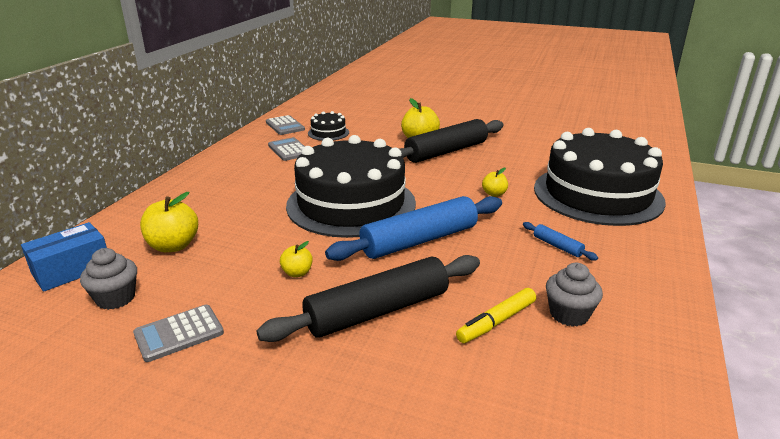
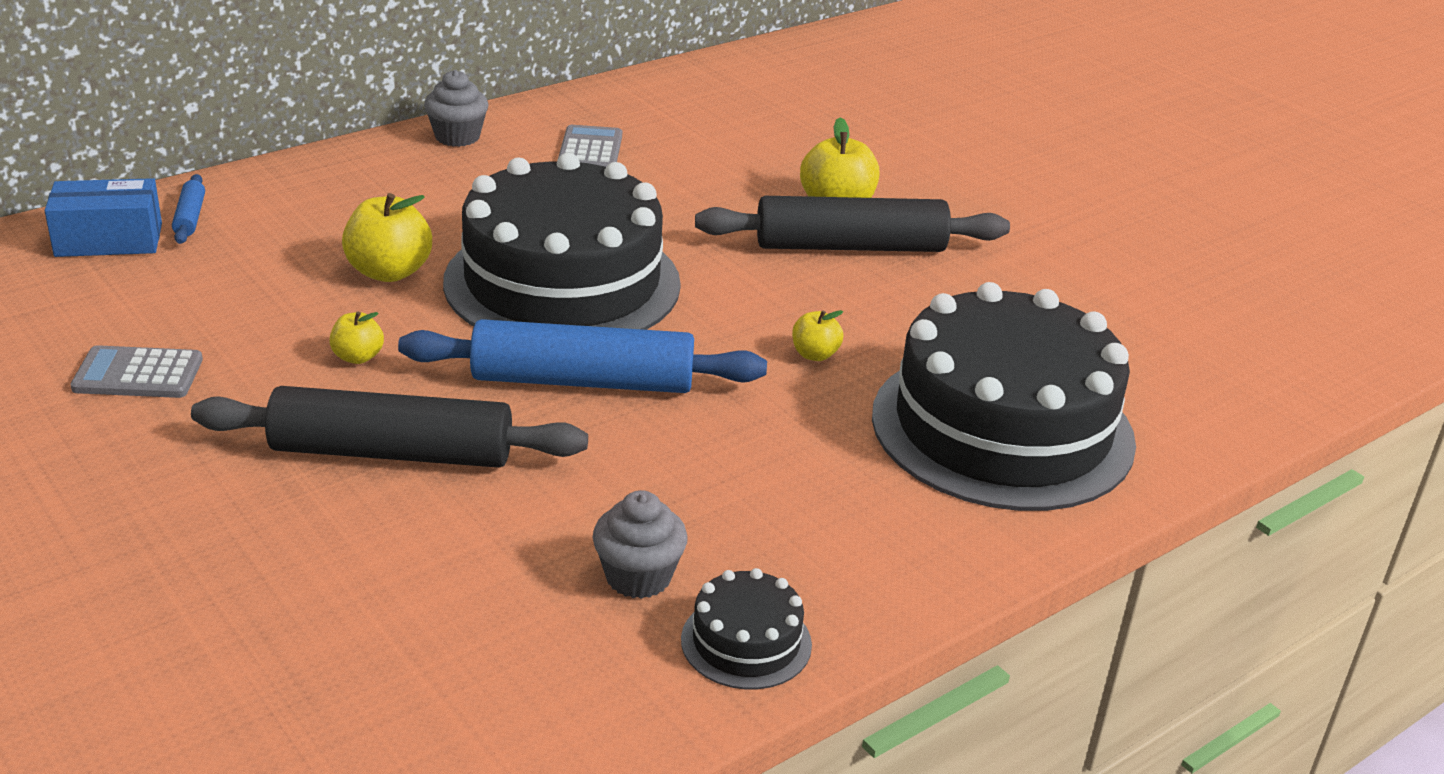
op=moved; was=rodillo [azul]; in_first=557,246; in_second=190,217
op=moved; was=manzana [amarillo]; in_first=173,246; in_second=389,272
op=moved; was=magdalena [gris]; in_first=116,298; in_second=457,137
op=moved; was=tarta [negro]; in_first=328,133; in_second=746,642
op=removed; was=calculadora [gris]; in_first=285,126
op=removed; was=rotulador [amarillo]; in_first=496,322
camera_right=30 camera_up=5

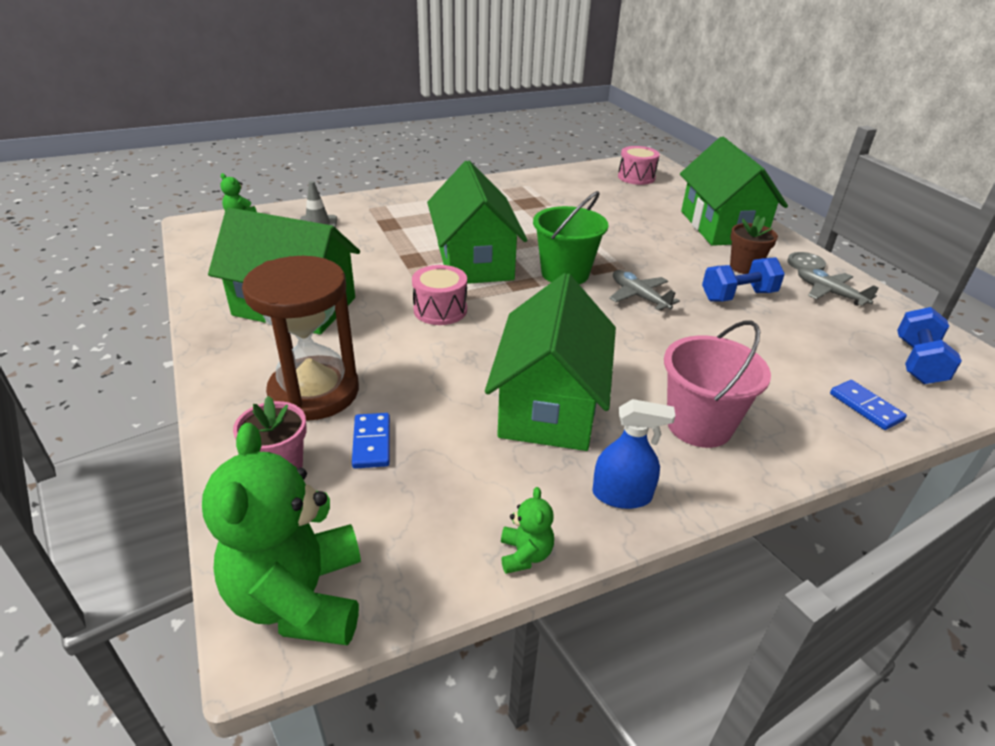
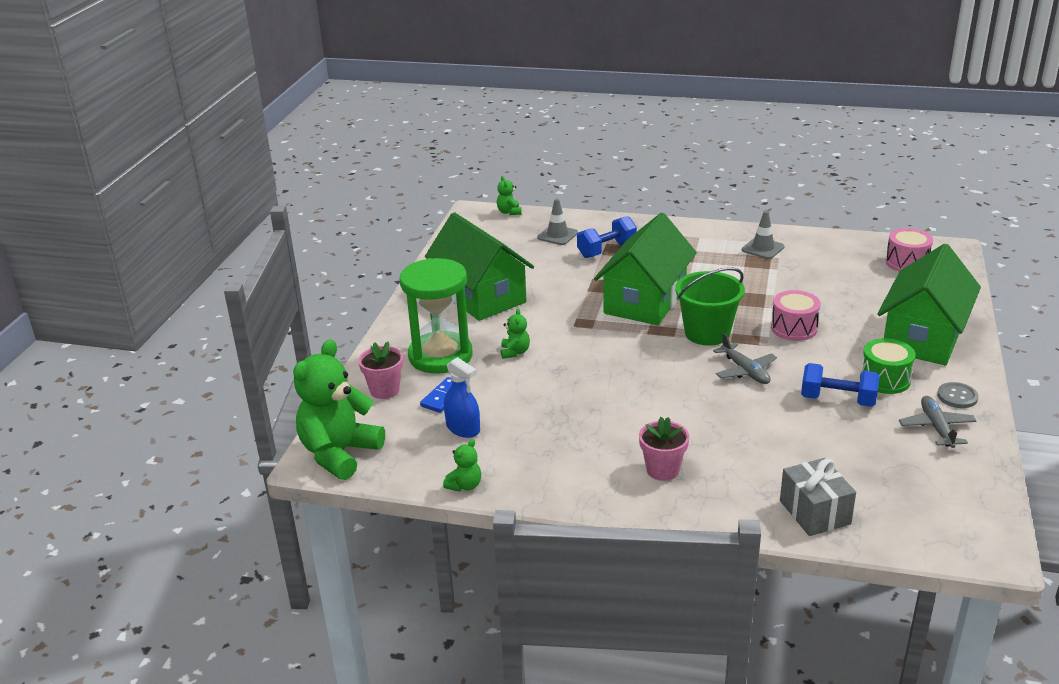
op=recoloured; was=reloj de arena [marrón]; now=reloj de arena [verde]; in_first=314,392; in_second=440,356
op=moved; was=pulverizador [azul]; in_first=621,495; in_second=463,428
op=added; now=osito [verde]; in_second=515,352
op=moved; was=mancuerna [azul]; in_first=918,362; in_second=606,250
op=replaced; was=balde [rosa]; now=maceta [rosa]; in_first=699,425; in_second=662,470
op=turned; was=avión [gris]; in_first=639,296; in_second=745,371; clockwise=150
op=added; now=cono de tráfico [gris]; in_second=762,248
op=moved; was=tambor [rosa]; in_first=440,310; in_second=794,328
op=replaced; was=ficha de dominó [azul]; now=regalo [gris]; in_first=865,407; in_second=814,512
op=replaced; was=maceta [marrón]; now=tambor [verde]; in_first=744,267; in_second=885,379
op=removed; was=casa [verde]; in_first=549,405
camera_right=40 camera_up=-5

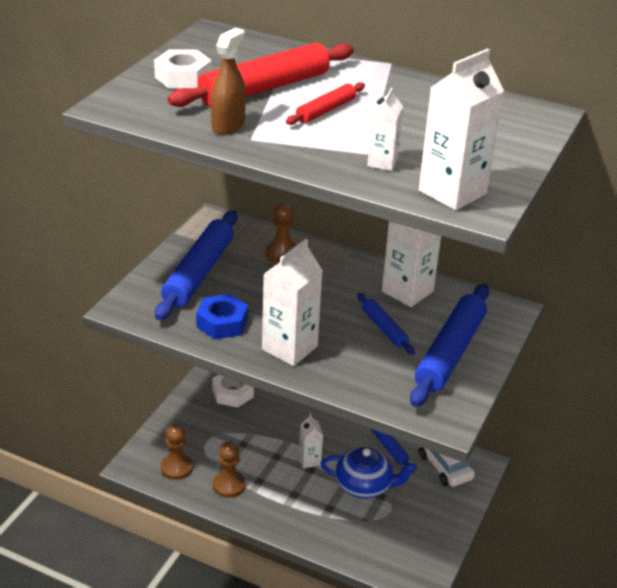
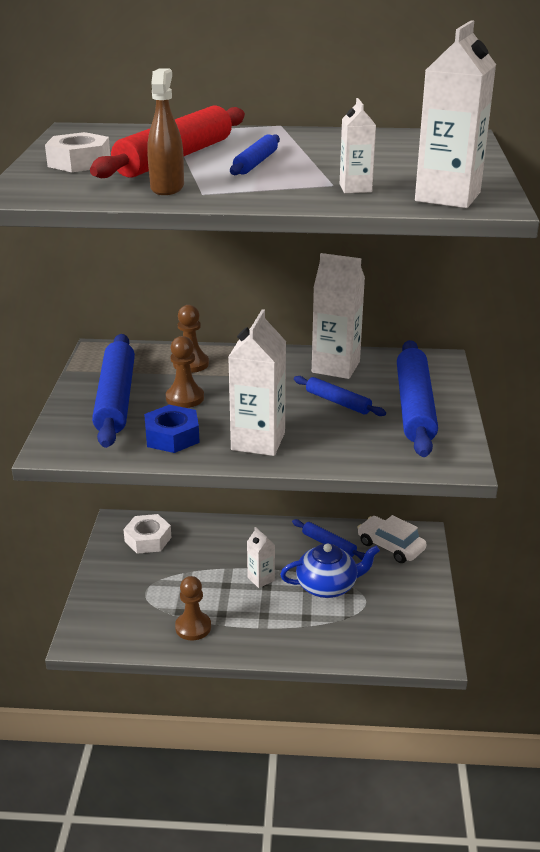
op=moved; was=peón [marrón]; in_first=176,468; in_second=185,398
op=recoloured; was=rodillo [rojo]; now=rodillo [azul]; in_first=326,110; in_second=255,163
camera_right=-20 camera_up=-5

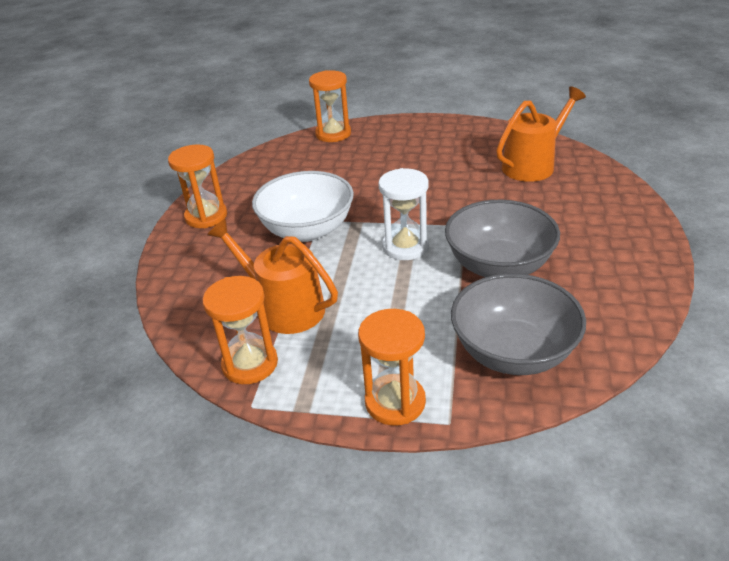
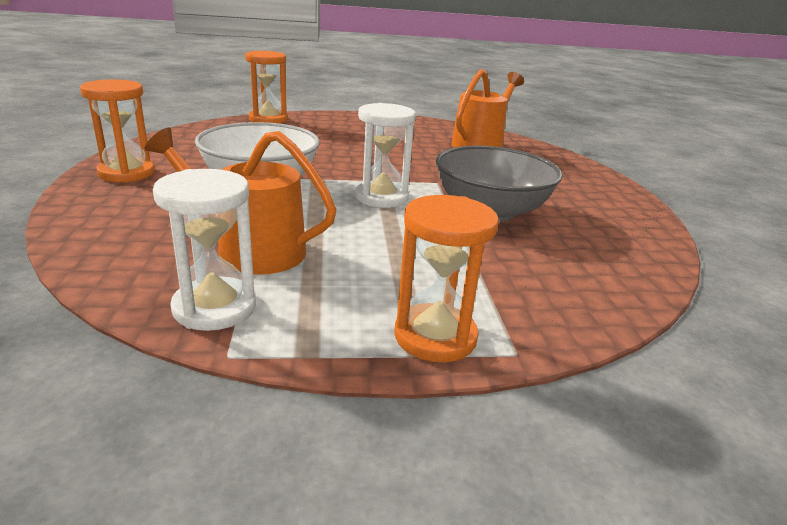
op=recoloured; was=reloj de arena [naranja]; now=reloj de arena [blanco]; in_first=250,364; in_second=214,307
op=removed; was=cuenco [gris]; in_first=513,352
camera_right=-20 camera_up=-10

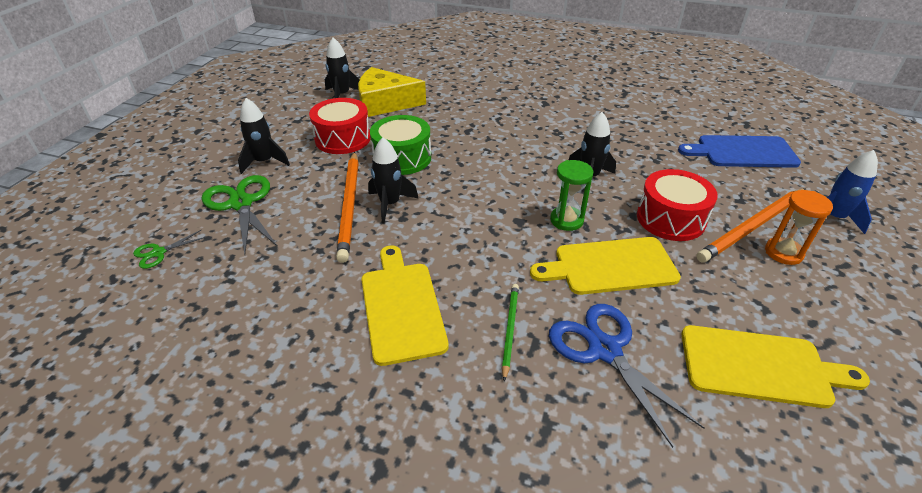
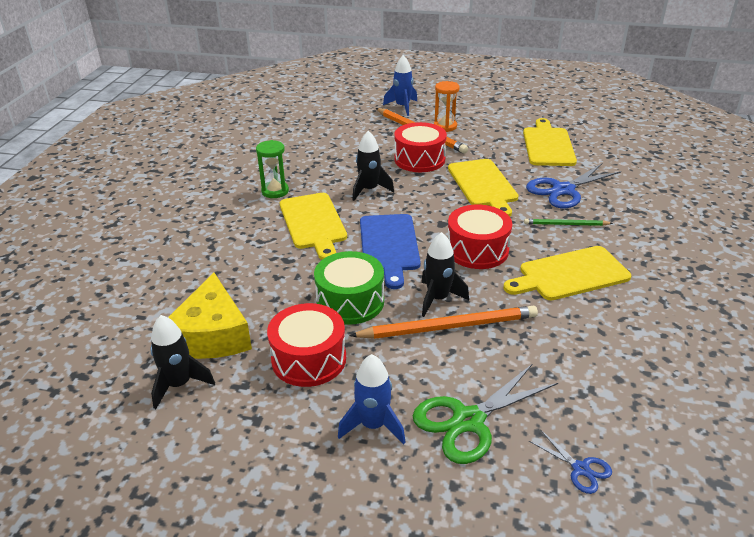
op=moved; was=reloj de arena [verde]; in_first=566,220; in_second=275,191
op=added; now=tabla de cortar [amarillo]; in_second=313,223
op=recoloured; was=cohete [negro]; now=cohete [azul]; in_first=264,162; in_second=373,425
op=moved; was=tabla de cortar [azul]; in_first=742,152; in_second=389,246
op=added; now=tambor [rojo]; in_second=477,250
op=recoloured; was=tijeras [verde]; now=tijeras [azul]; in_first=158,253; in_second=581,469
camera_right=-95 camera_up=-5

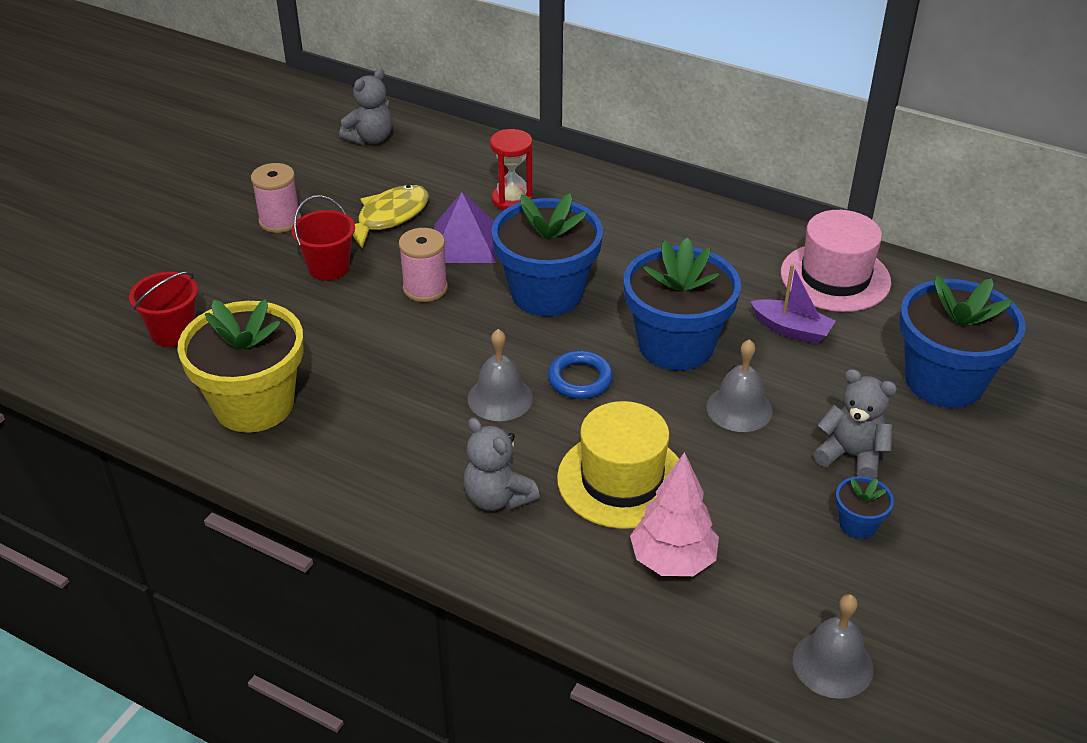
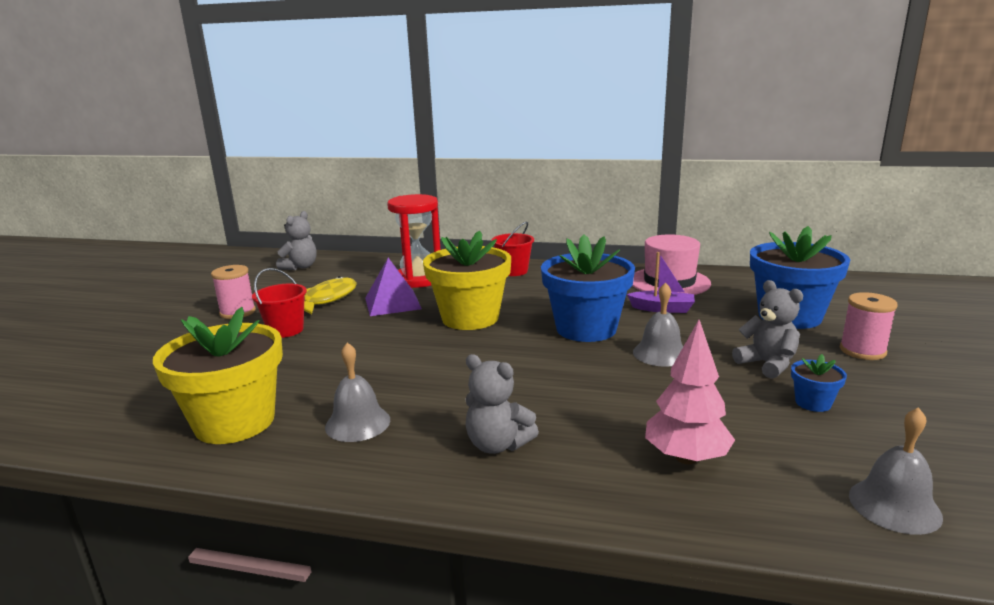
op=moved; was=campana [gris]; in_first=500,398; in_second=357,423
op=resized; was=reloj de arena [rojo]; in_first=512,200; in_second=419,279; ratio=1.55
op=recoloured; was=maceta [azul]; now=maceta [amarillo]; in_first=547,293; in_second=470,318
op=moved; was=balde [rojo]; in_first=173,332; in_second=513,271
op=turned; was=osito [gris]; in_first=851,456; in_second=767,364; clockwise=45
op=moved; was=carrete [rosa]; in_first=425,288; in_second=862,351
op=removed; was=anillo [azul]; in_first=580,379
op=removed; was=sombrero [amarillo]; in_first=621,480
camera_right=-15 camera_up=-20

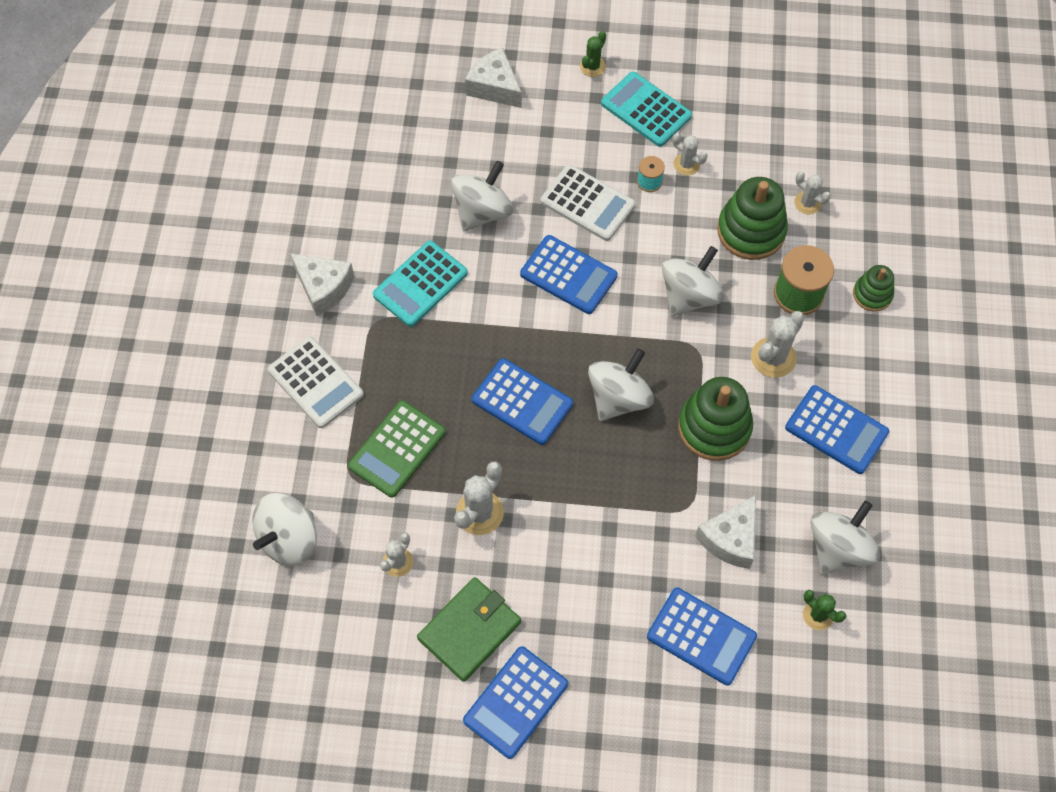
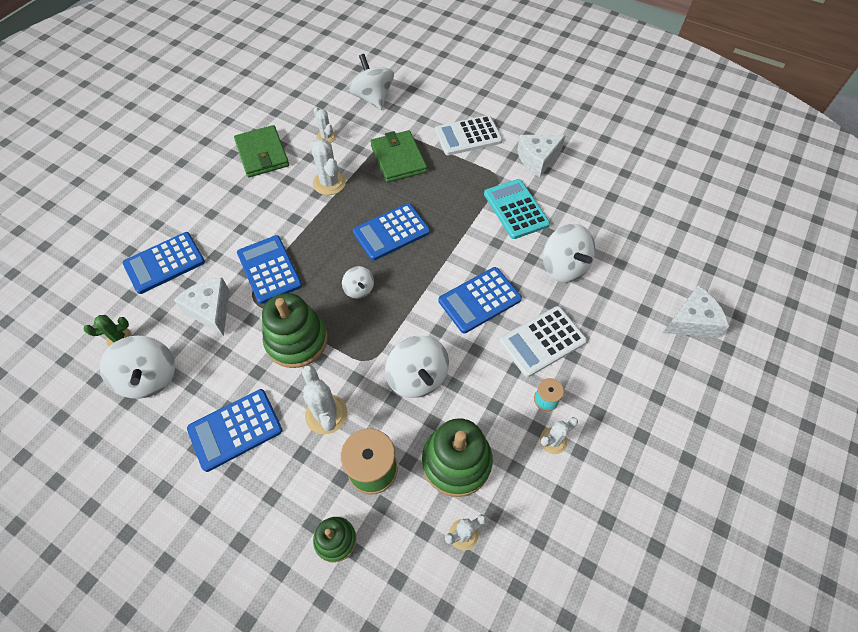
op=moved; was=calculadora [azul]; in_first=515,702; in_second=269,269
op=resized; was=peonza [blanco]; in_first=619,398; in_second=359,289; ratio=0.55
op=replaced; was=calculadora [verde]; now=cartera [verde]; in_first=397,449; in_second=398,159
op=removed; was=cactus [verde]; in_first=592,66
op=removed; was=calculadora [turquesa]; in_first=646,110
camera_right=115 camera_up=-5

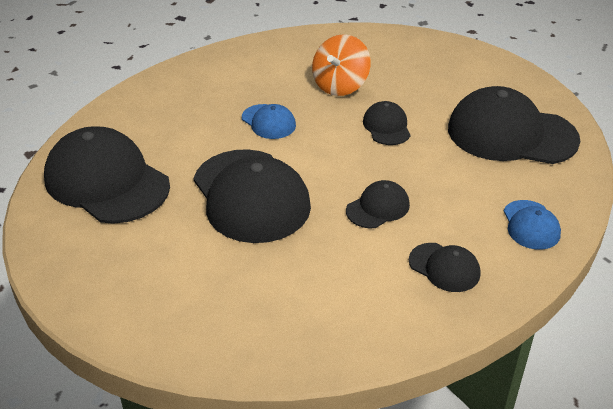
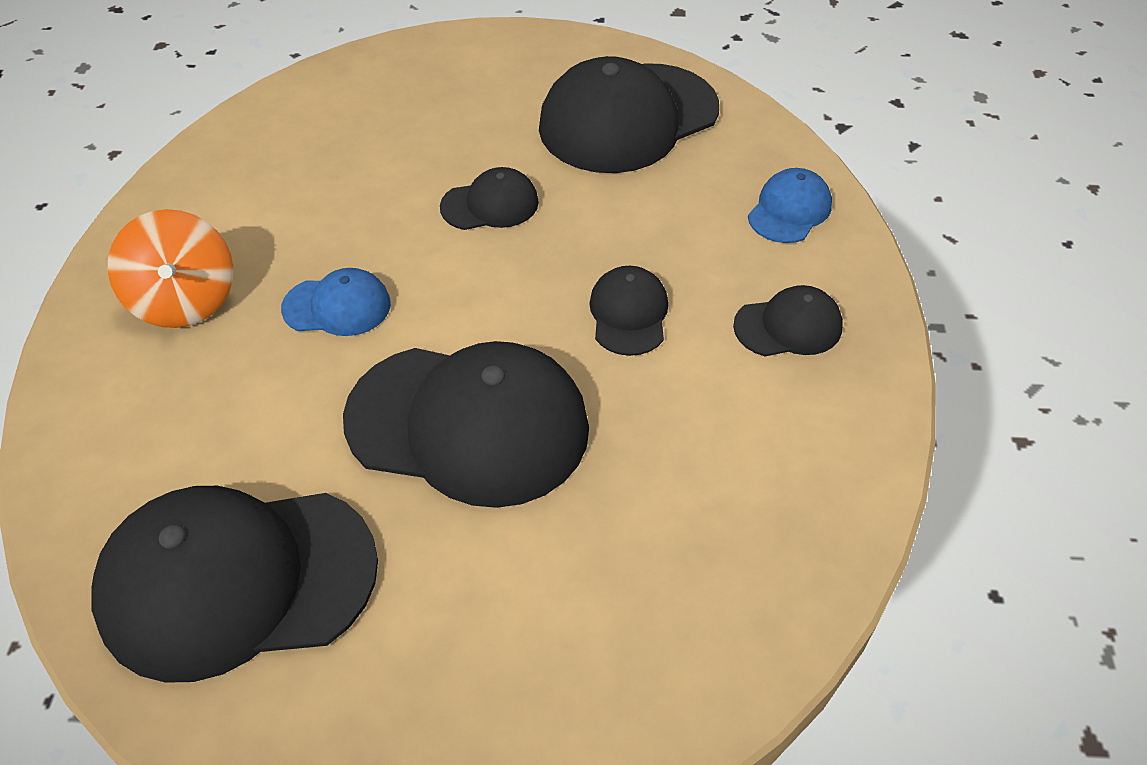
op=moved; was=peonza [naranja]; in_first=340,85; in_second=185,300
op=turned; was=gorra [negro]; in_first=386,127; in_second=490,205; clockwise=135
op=turned; was=gorra [azul]; in_first=531,225; in_second=789,210; clockwise=-90
camera_right=-50 camera_up=10

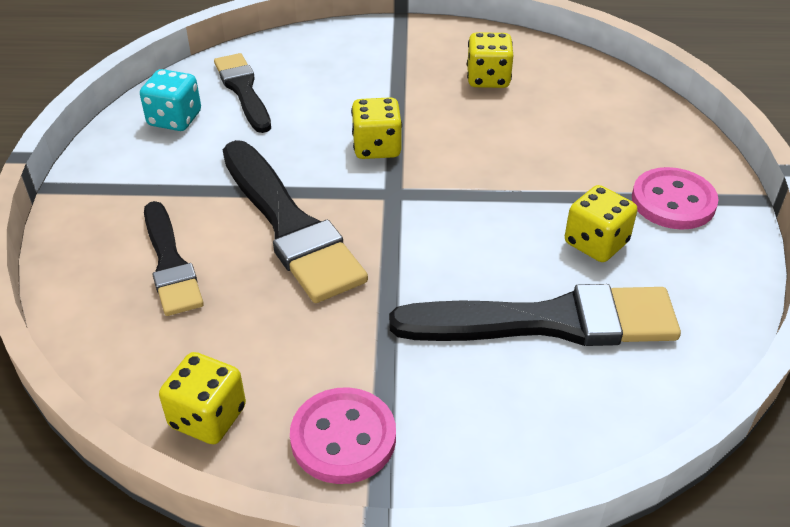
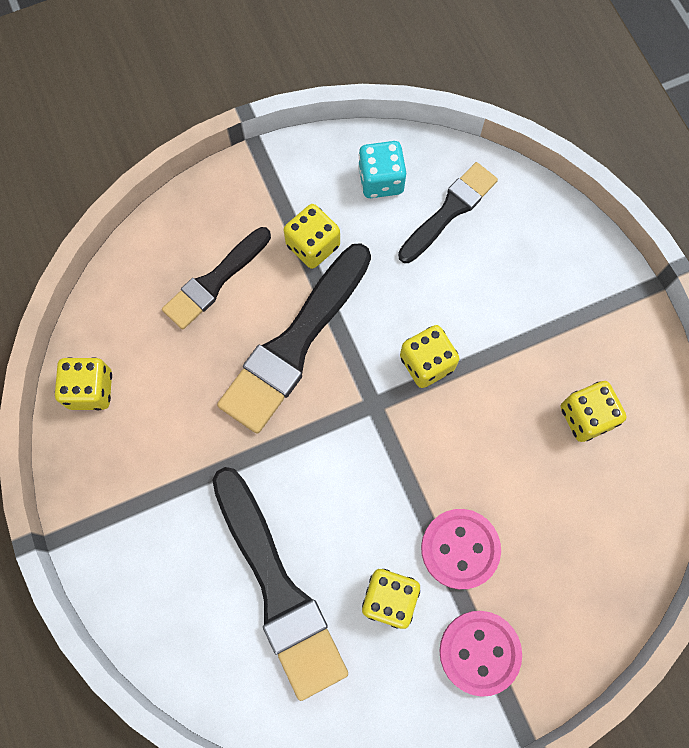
op=added; now=dado [amarillo]; in_second=313,245
op=moved; was=botón [rosa]; in_first=343,438; in_second=460,549
camera_right=65 camera_up=30

